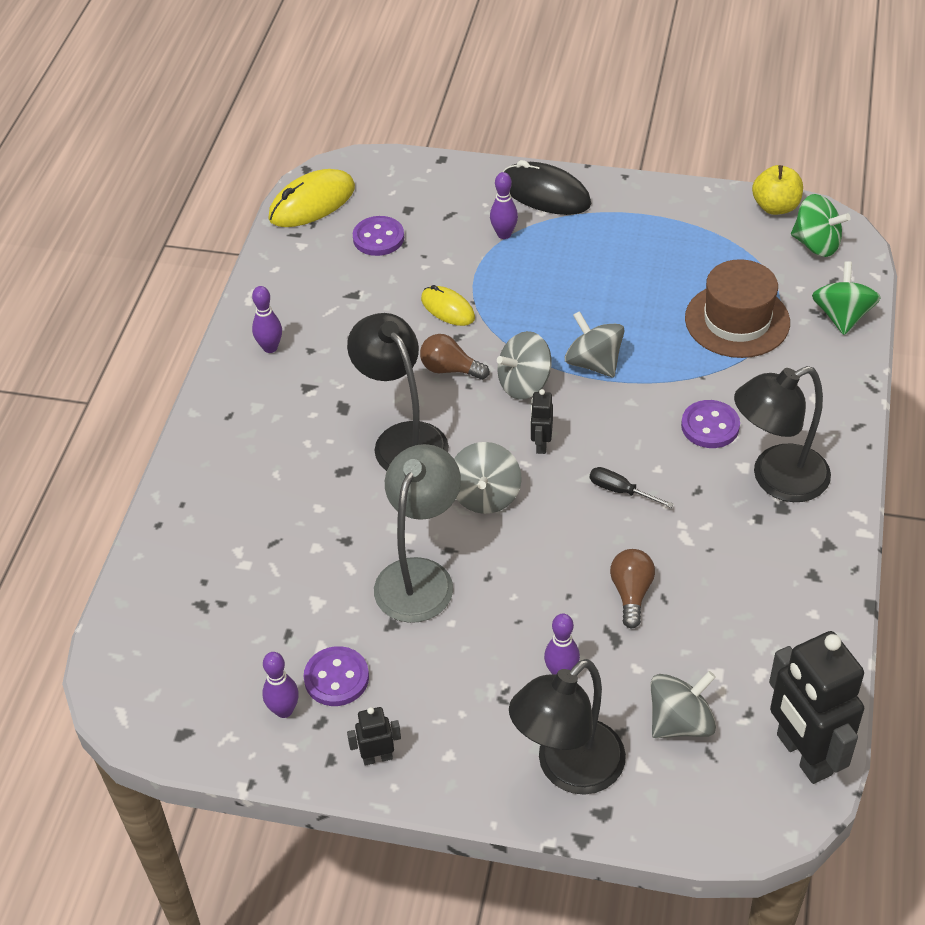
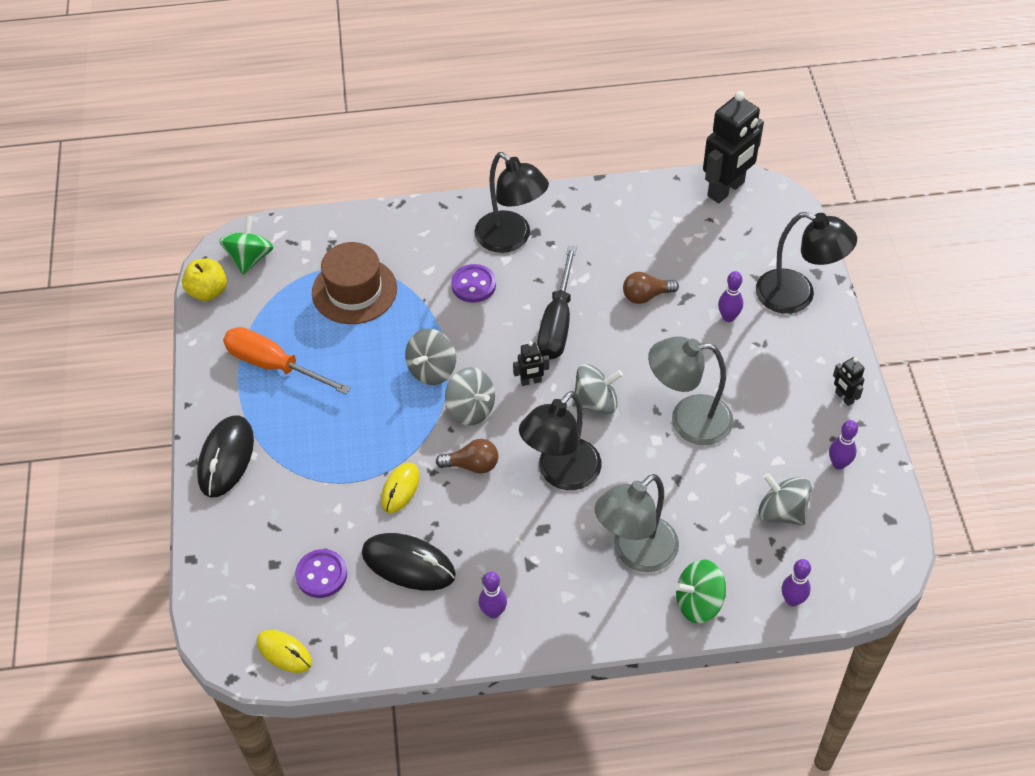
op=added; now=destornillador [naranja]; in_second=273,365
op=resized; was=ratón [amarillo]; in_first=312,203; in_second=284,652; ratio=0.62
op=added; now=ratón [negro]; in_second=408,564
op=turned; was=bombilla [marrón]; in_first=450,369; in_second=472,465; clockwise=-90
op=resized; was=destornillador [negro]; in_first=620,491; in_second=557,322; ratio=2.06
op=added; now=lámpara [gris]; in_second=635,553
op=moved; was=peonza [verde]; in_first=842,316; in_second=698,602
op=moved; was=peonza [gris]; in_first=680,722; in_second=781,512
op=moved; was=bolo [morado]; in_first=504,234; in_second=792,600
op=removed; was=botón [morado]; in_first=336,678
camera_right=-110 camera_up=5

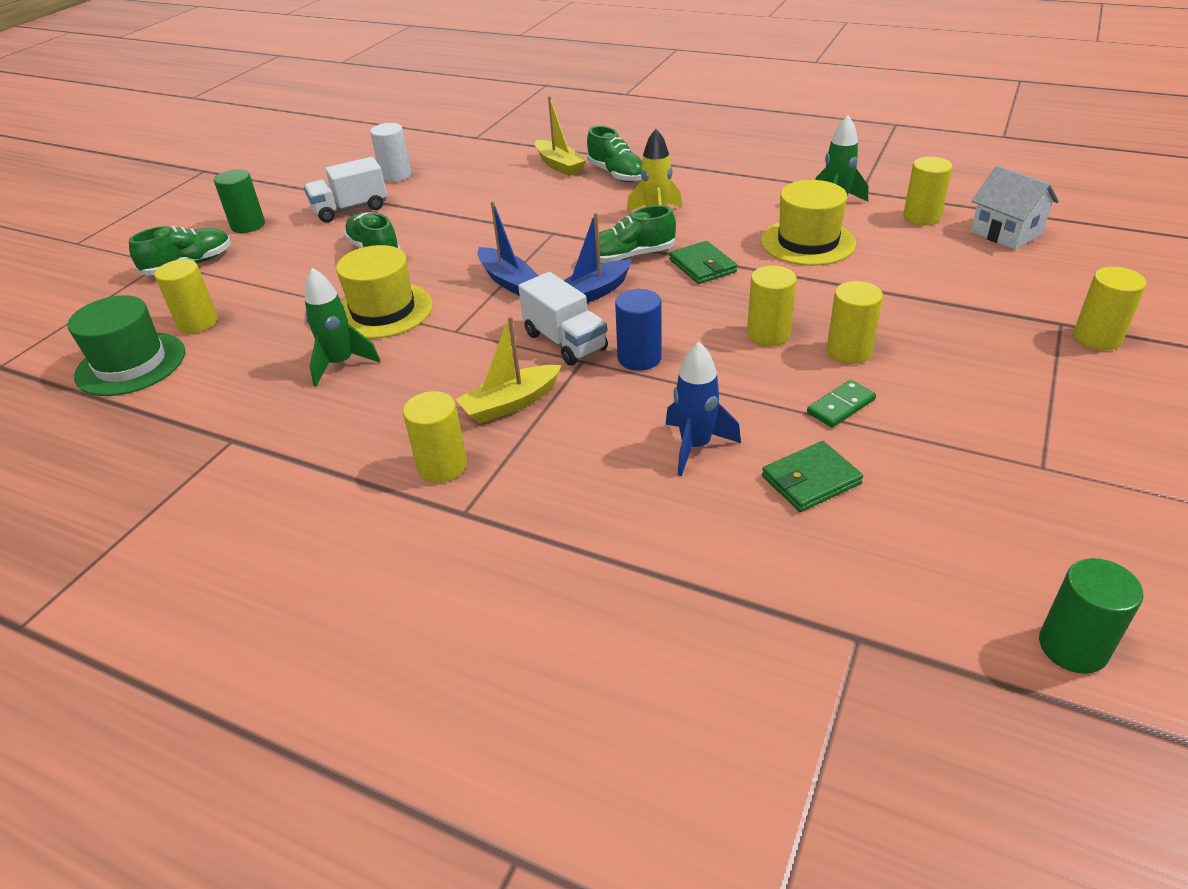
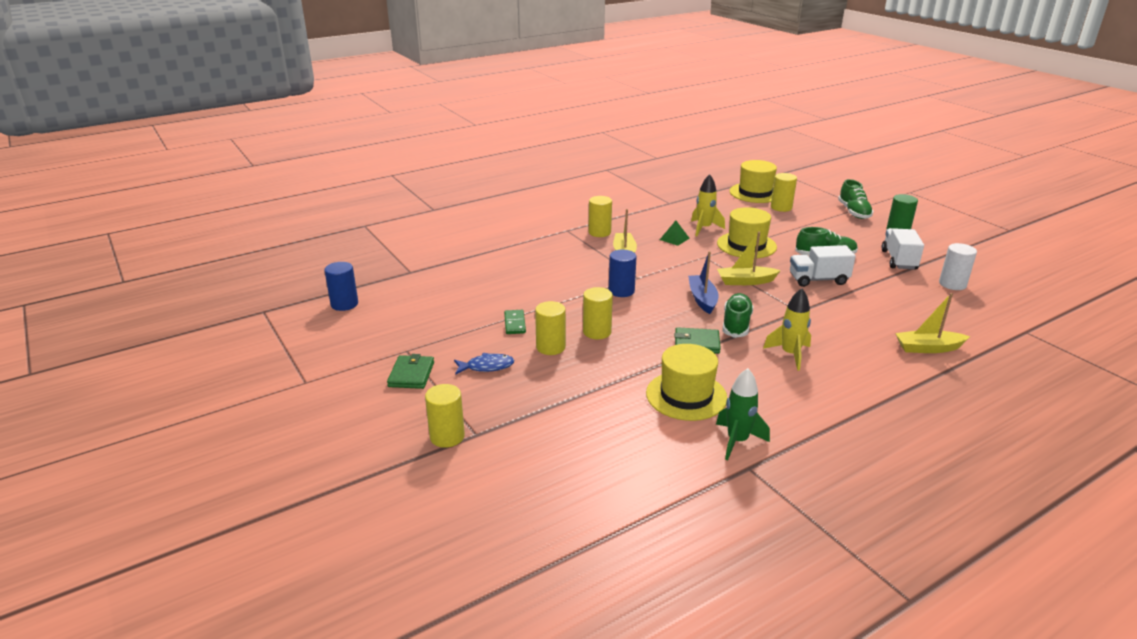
op=recoloured; was=cilindro [verde]; now=cilindro [azul]; in_first=1072,647; in_second=344,304
op=moved; was=cartera [verde]; in_first=811,480; in_second=411,374
op=added; now=pez [azul]; in_second=487,366
op=added; now=pirámide [verde]; in_second=674,239
op=recoloured; was=cohete [verde]; now=cohete [amarillo]; in_first=341,364; in_second=704,228
op=recoloured; was=barco [azul]; now=barco [amarillo]; in_first=508,280; in_second=745,281
op=recoloured; was=sombrero [verde]; now=sombrero [amarillo]; in_first=131,364; in_second=755,193
op=moved; was=camión [blanco]; in_first=565,342; in_second=818,280
op=removed; was=zapato [verde]; in_first=616,174
op=removed; was=cohete [azul]; in_first=695,446
op=removed; was=cilindro [amarillo]; in_first=921,217
op=removed; was=casa [blanco]; in_first=1006,233
camera_right=120 camera_up=-10

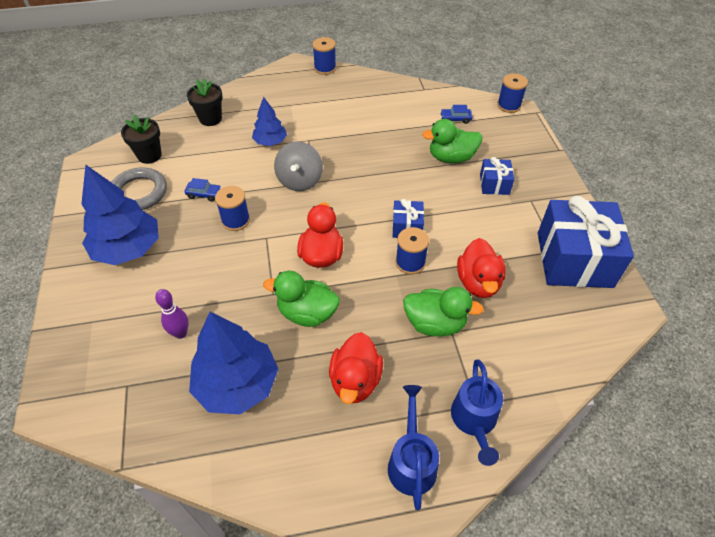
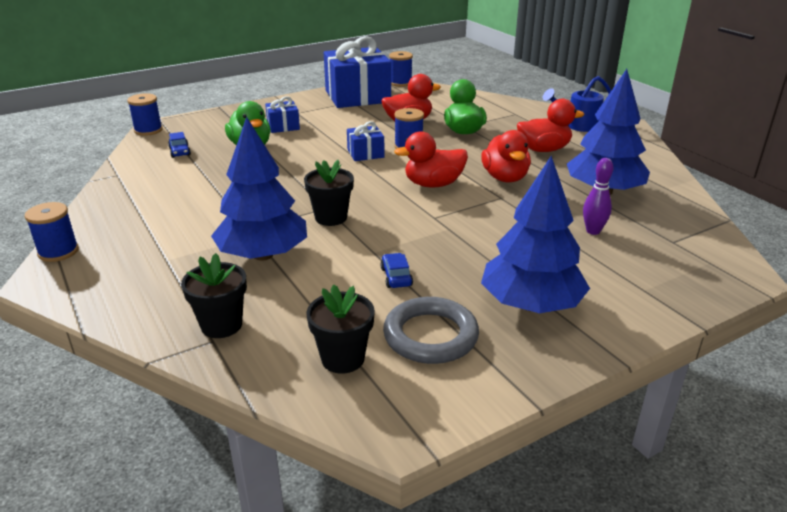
op=resized; was=árbol [azul]; in_first=270,142; in_second=263,255; ratio=1.78
op=replaced; was=peonza [gris]; now=maceta [negro]; in_first=300,180; in_second=331,218
op=moved; was=carrete [azul]; in_first=236,220; in_second=400,83
op=recoloured; was=pato [verde]; now=pato [rojo]; in_first=307,313; in_second=505,178
op=removed; was=regadera [azul]; in_first=474,421
camera_right=-110 camera_up=-20

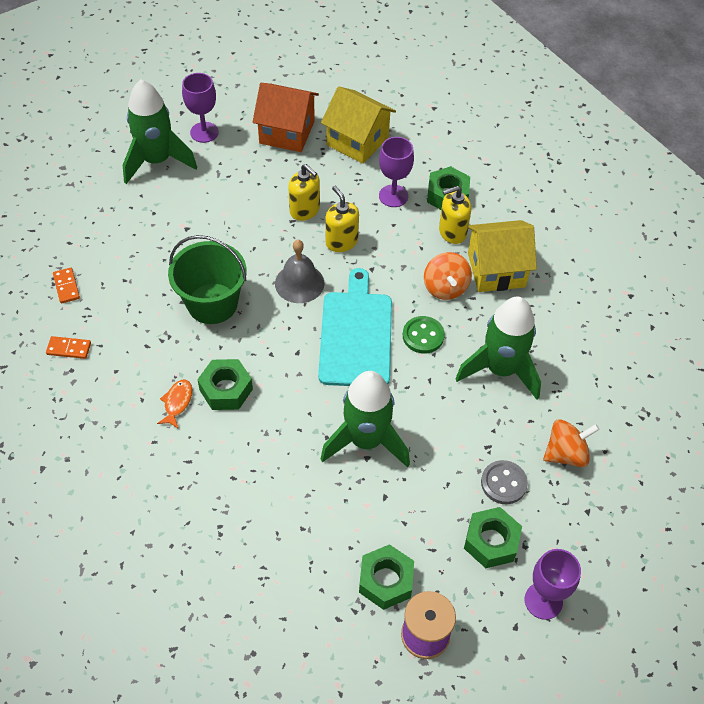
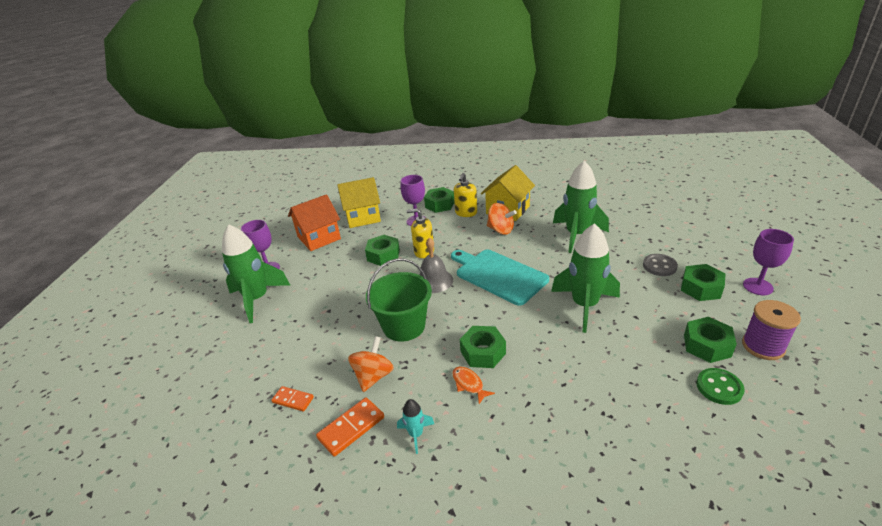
op=resized; was=ficha de dominó [naranja]; in_first=69,349; in_second=351,428; ratio=1.54
op=moved; was=peonza [naranja]; in_first=565,454; in_second=373,376
op=replaced; was=dispensador de jabón [amarillo]; now=tuerca [verde]; in_first=305,210; in_second=383,255
op=added; now=cohete [turquesa]; in_second=416,434
op=moved; was=botón [verde]; in_first=423,336; in_second=719,387
camera_right=-45 camera_up=-20

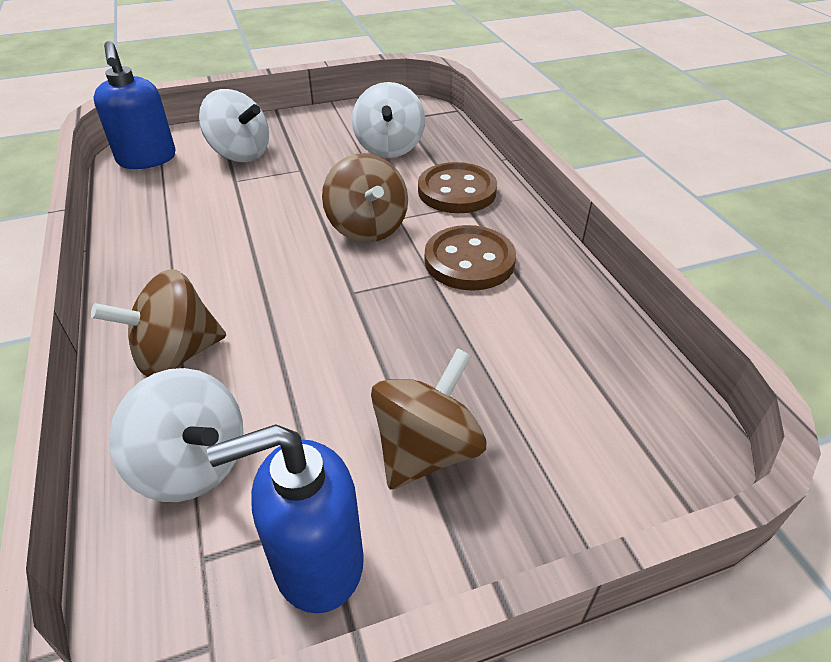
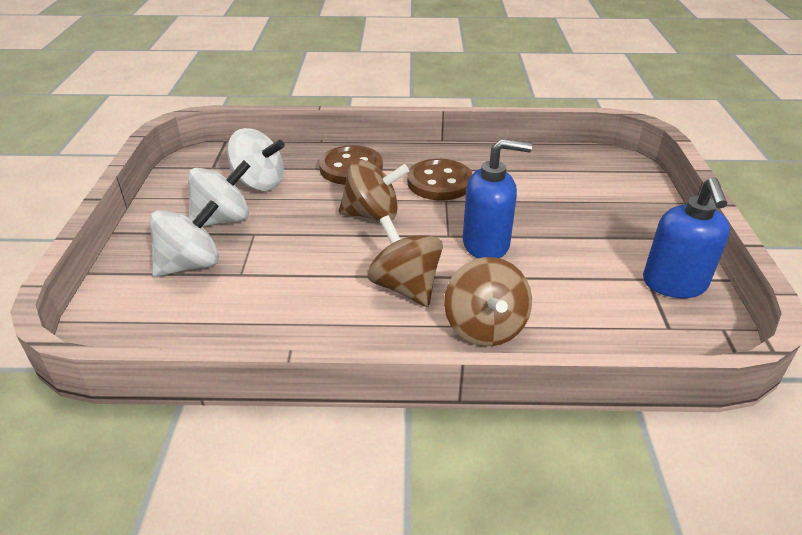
op=moved; was=peonza [blanco]; in_first=192,464; in_second=223,219
op=moved; was=peonza [marrón]; in_first=427,450; in_second=405,287
op=moved; was=dispensador de jabón [azul]; in_first=147,159; in_second=486,244
camera_right=-70 camera_up=-5

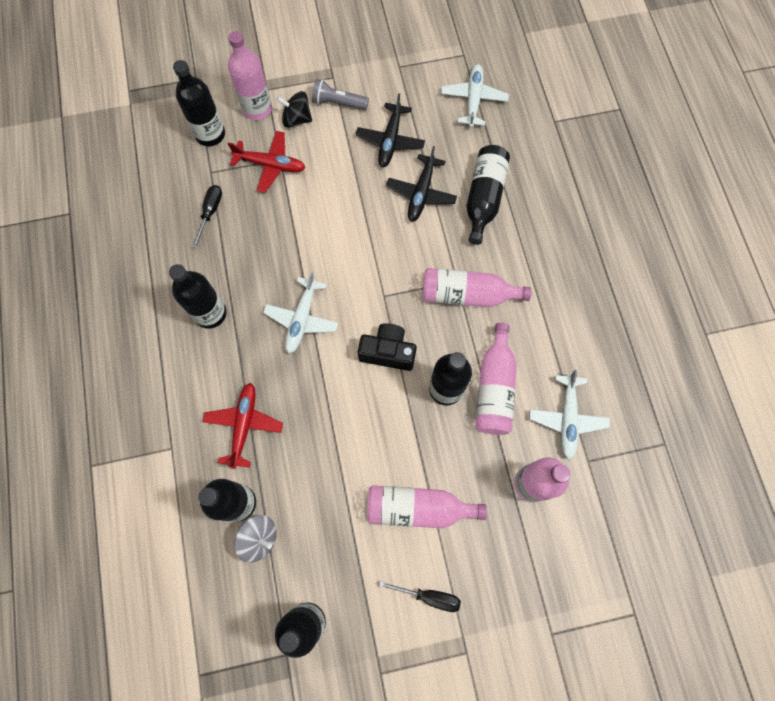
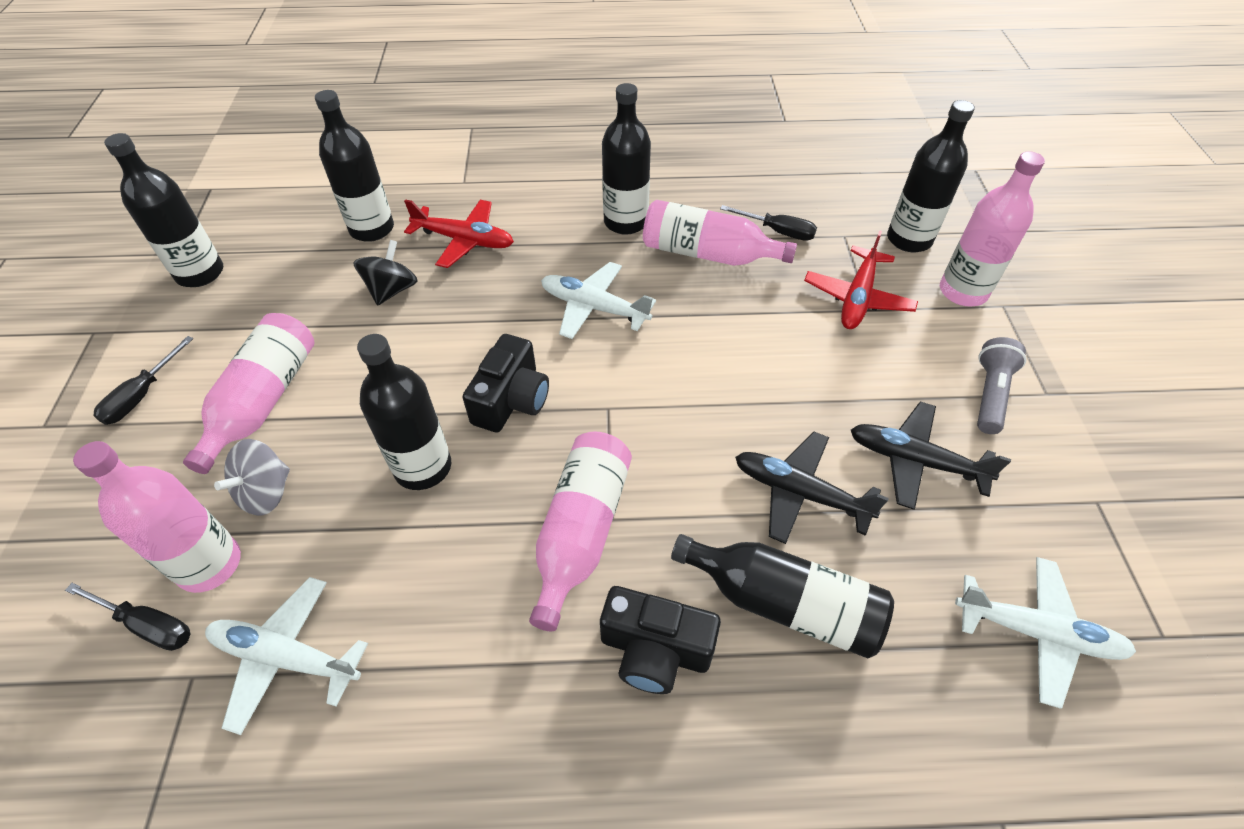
op=added; now=destornillador [negro]; in_second=148,625
op=moved; was=peonza [gris]; in_first=259,538; in_second=266,492
op=moved; was=peonza [negro]; in_first=296,119; in_second=392,290
op=added; now=cámara [negro]; in_second=655,650
op=moved; was=botella [rosa]; in_first=494,388; in_second=707,254
camera_right=100 camera_up=-20

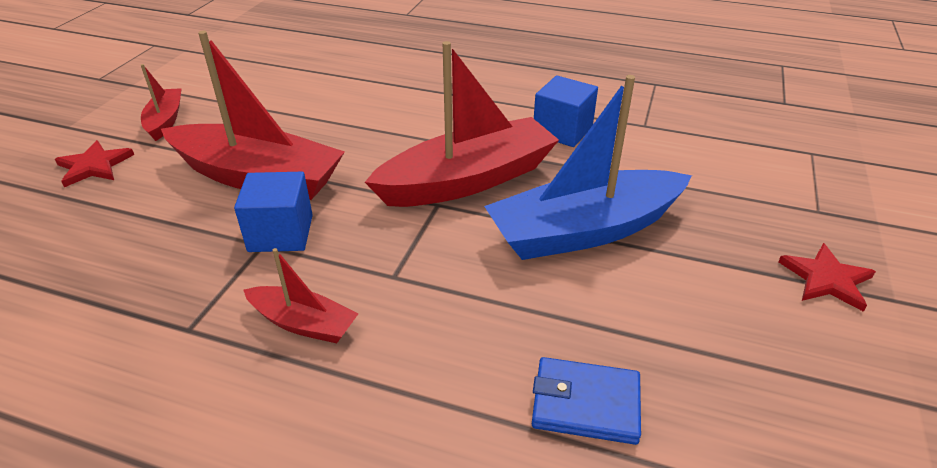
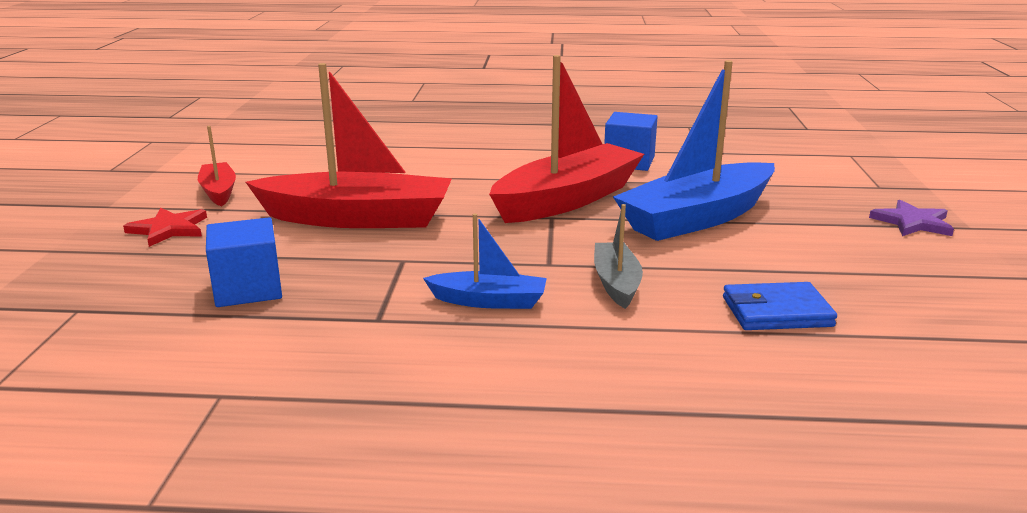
op=moved; was=cubo [azul]; in_first=281,233; in_second=248,289
op=recoloured; was=barco [rojo]; now=barco [azul]; in_first=303,323; in_second=489,301
op=added; now=barco [gris]; in_second=616,283
op=recoloured; was=estrella [rojo]; now=estrella [morado]; in_first=826,279; in_second=912,222
camera_right=-15 camera_up=-15

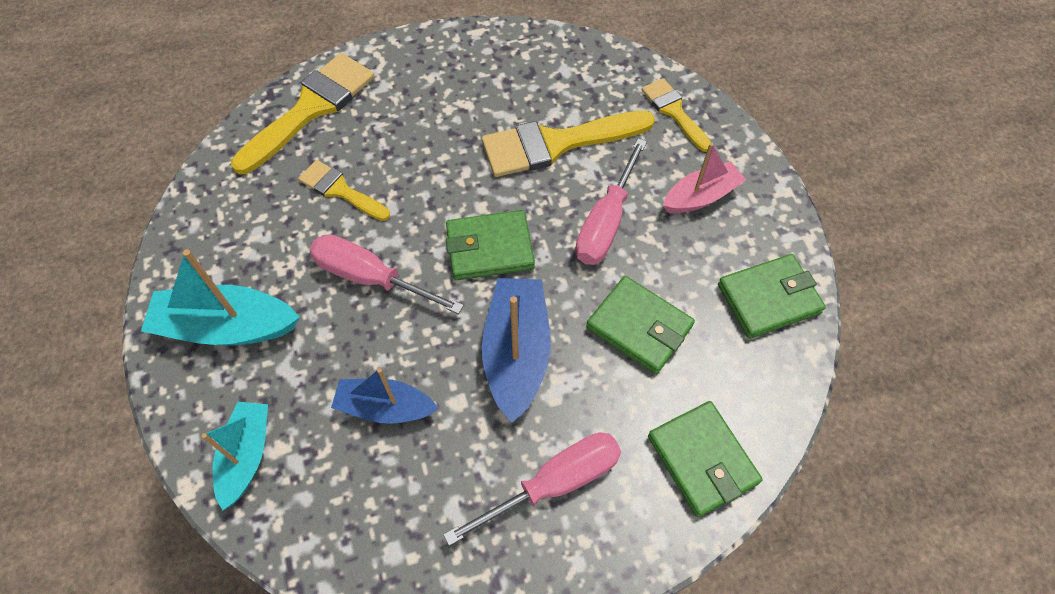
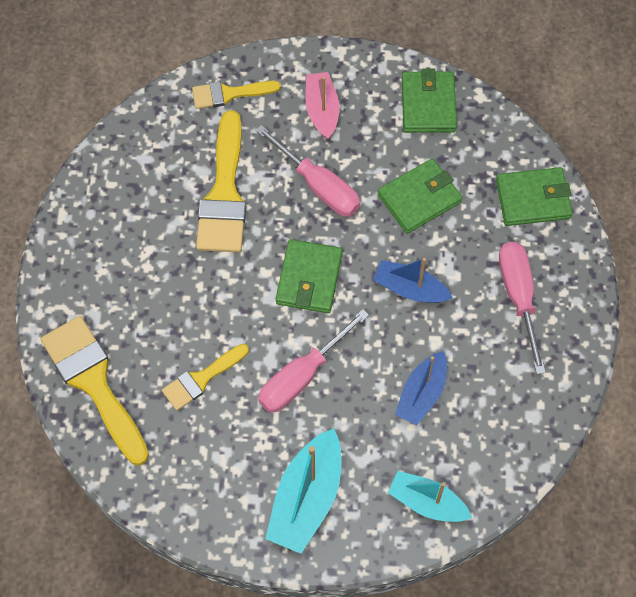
op=resized; was=barco [azul]; in_first=516,353; in_second=410,289; ratio=0.66
camera_right=-70 camera_up=5

